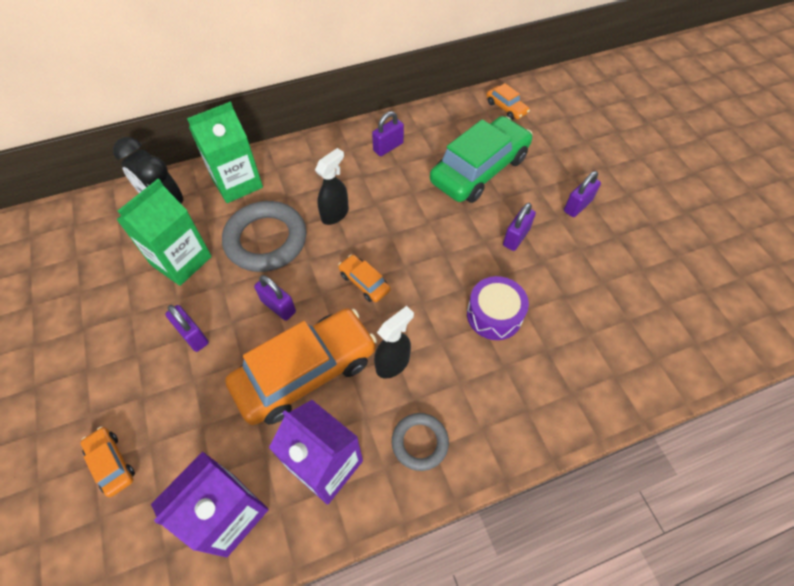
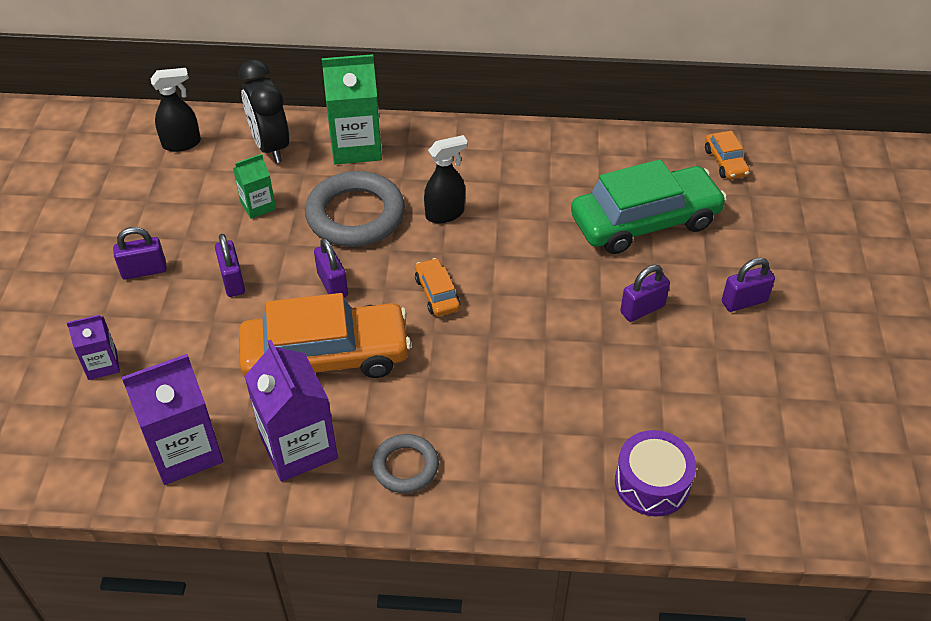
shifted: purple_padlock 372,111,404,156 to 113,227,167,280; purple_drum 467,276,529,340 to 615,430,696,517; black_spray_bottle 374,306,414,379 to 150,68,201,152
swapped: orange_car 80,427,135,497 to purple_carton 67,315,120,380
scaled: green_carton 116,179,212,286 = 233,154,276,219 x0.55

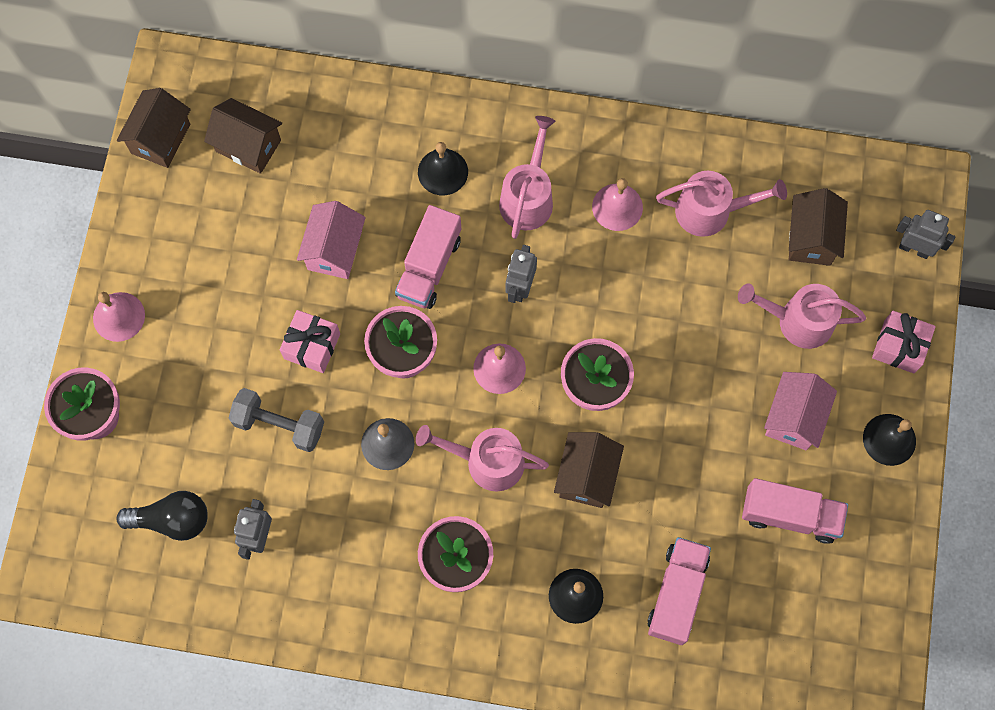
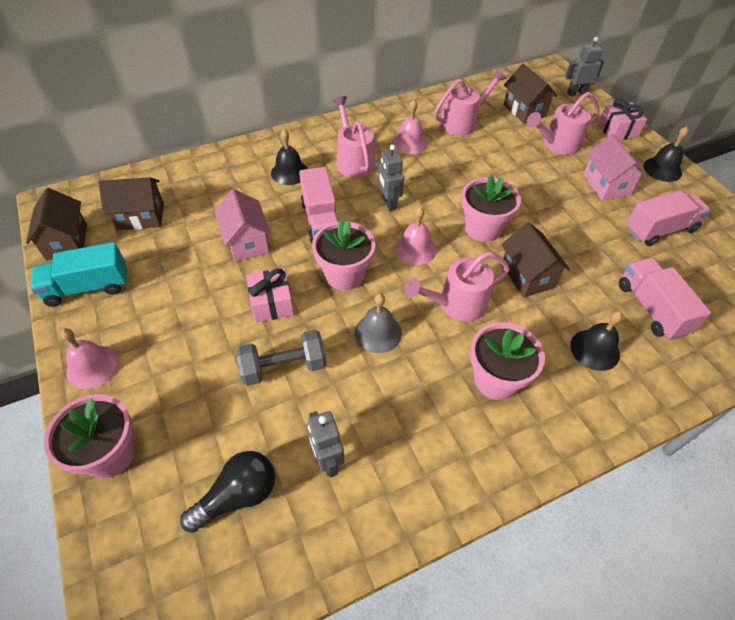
new: turquoise_truck 30,242,127,307

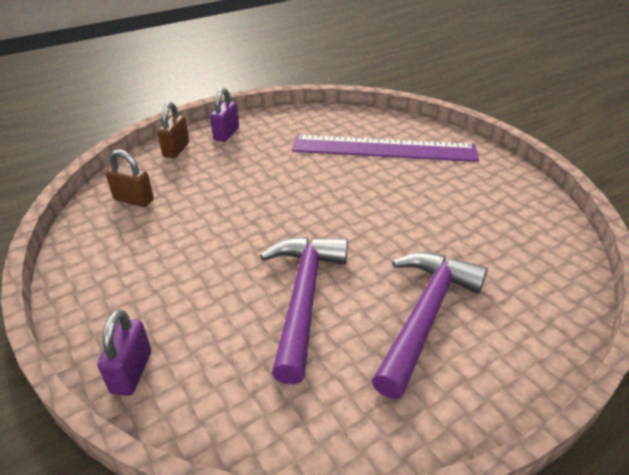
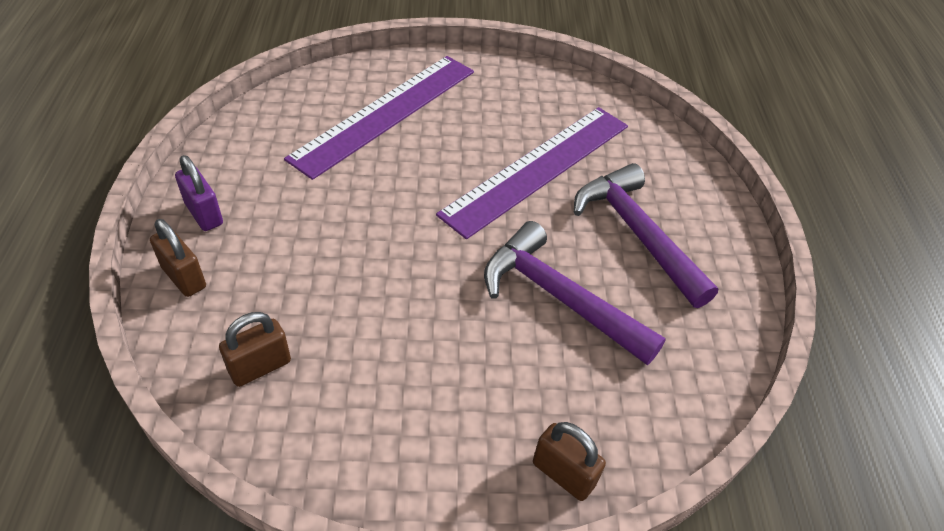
new: purple_ruler 436,107,628,239
repainted: purple_padlock 97,309,151,396 to brown_padlock 533,422,606,501

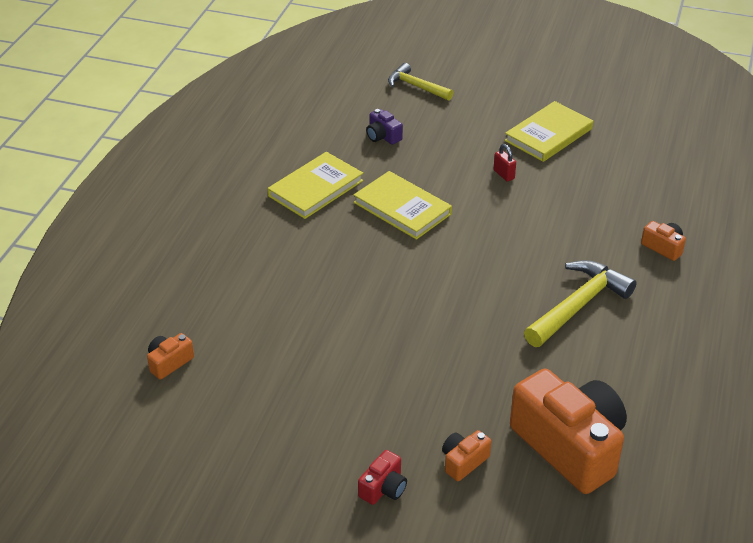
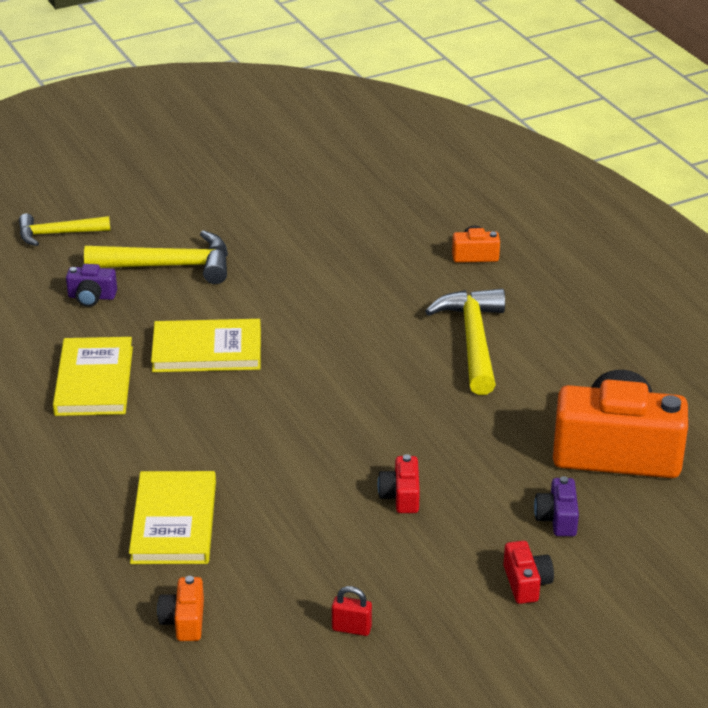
new: yellow_hammer 84,230,228,284; red_camera 378,454,420,513
shifted: yellow_book 504,101,593,162 to 129,471,216,564; red_padlock 493,144,516,182 to 332,586,372,636
repainted: orange_camera 442,430,491,481 to purple_camera 534,476,579,536

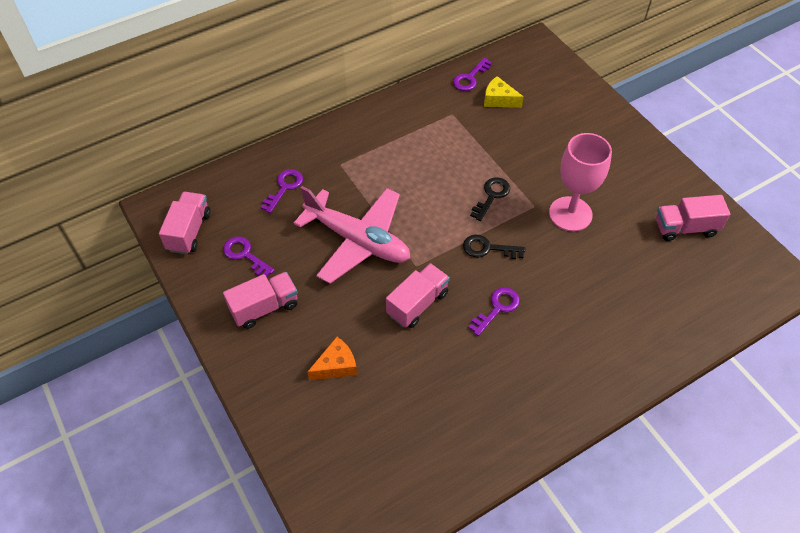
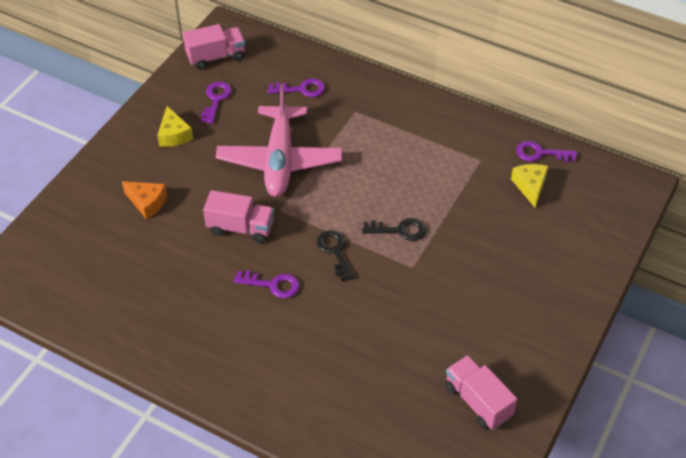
gone: pink_goblet 549,133,612,232
swapped: pink_truck 223,272,298,329 to yellow_cheese 157,106,193,147

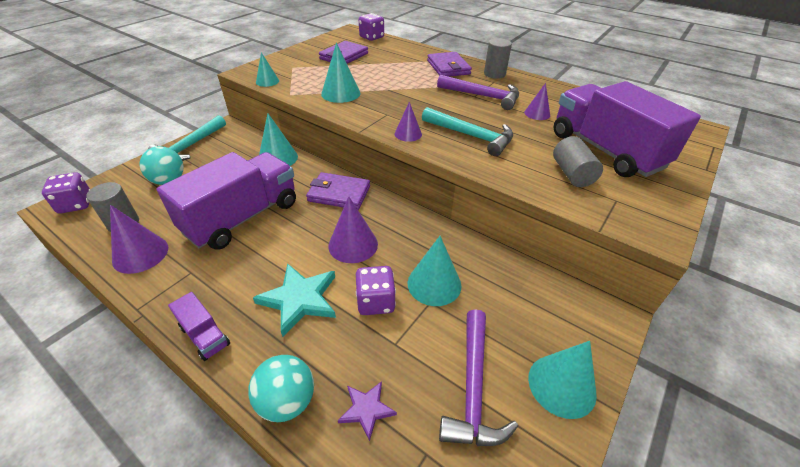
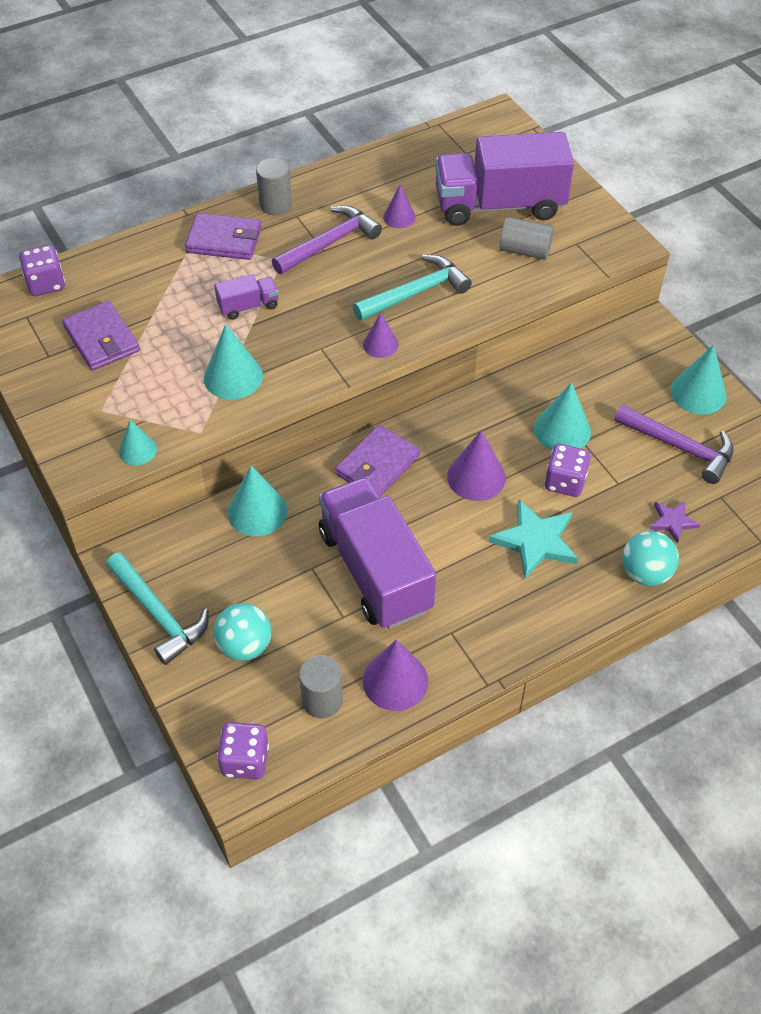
shifted: purple_truck 168,292,230,361 to 214,274,279,320

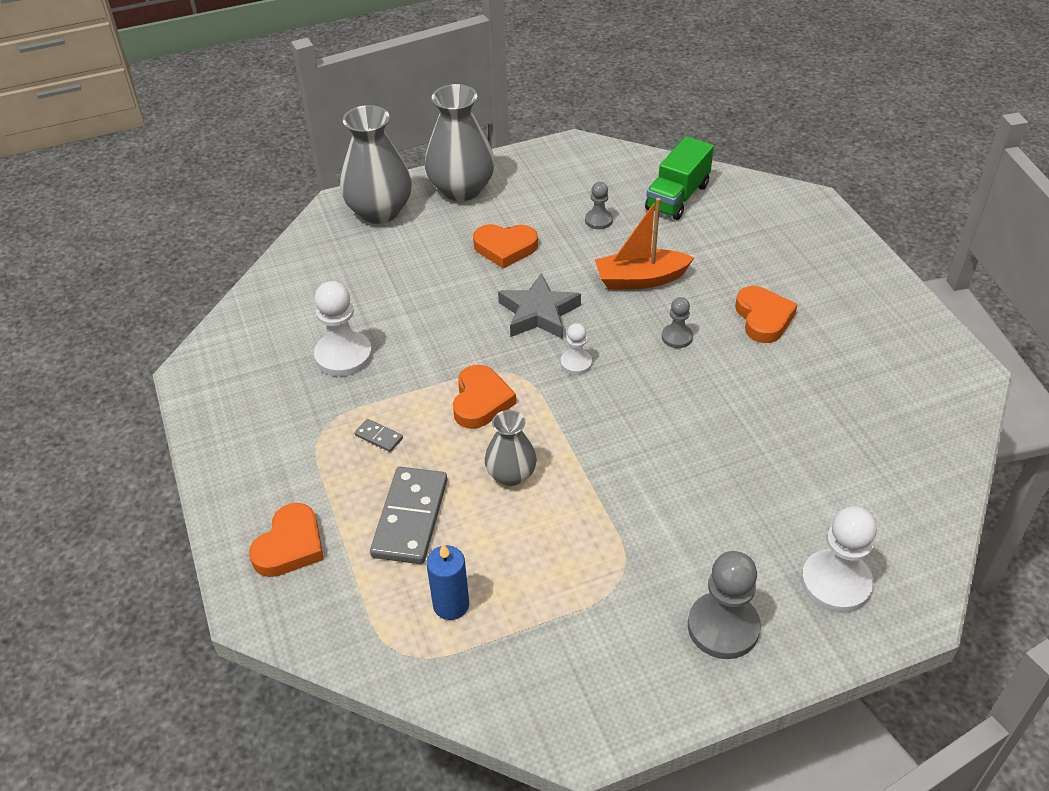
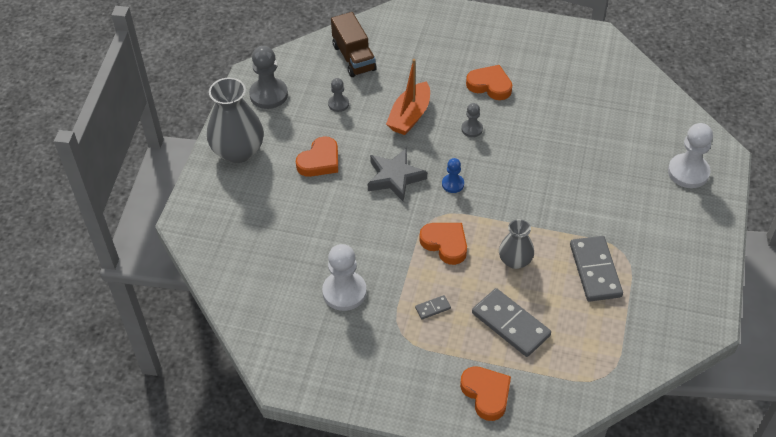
gone: grey_vase 340,105,412,224; blue_candle 426,544,469,620
new: grey_domino 570,236,623,302
shifted: grey_pawn 688,551,761,659 to 249,46,288,109
repainted: green_truck 645,136,714,220 to brown_truck 331,12,377,77; white_pawn 561,323,592,375 to blue_pawn 442,158,464,193

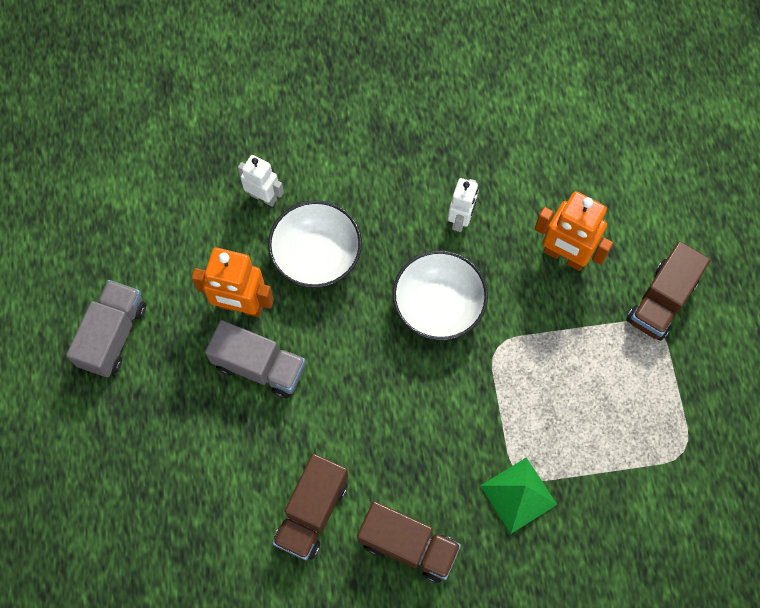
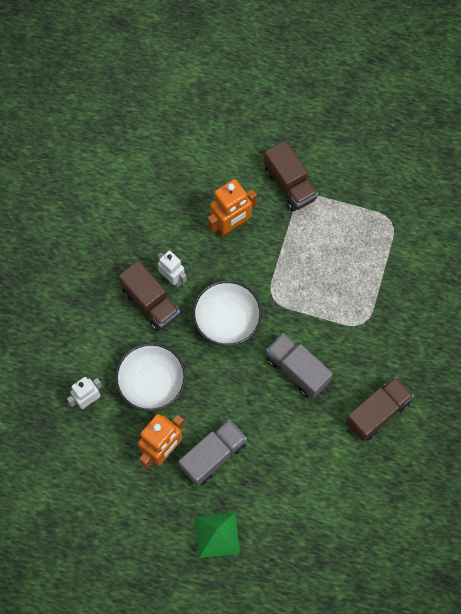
shifted: grey_truck 66,280,146,378 to 266,333,333,399; brown_truck 272,453,348,560 to 119,261,180,331; green_pyramid 481,457,558,534 to 195,512,240,558

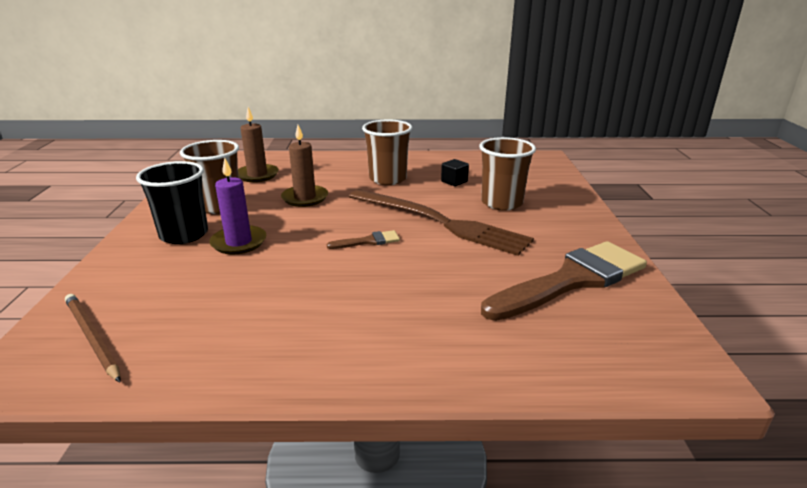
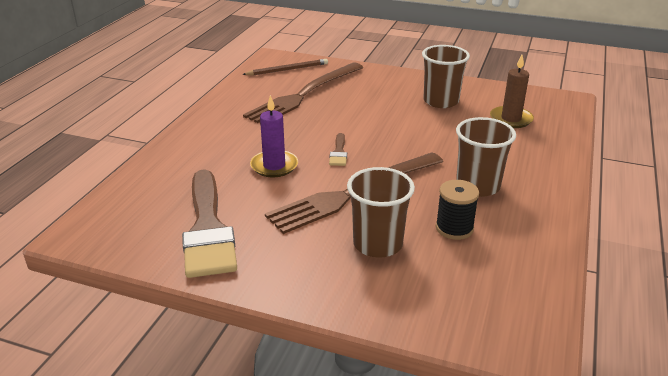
gone: brown_candle 281,125,328,207; black_cup 136,161,208,244
new: brown_fork 243,63,363,123
shifted: purple_candle 209,158,266,255 to 250,95,298,177
swapped: black_cube 441,159,469,186 to black_spool 436,180,479,240

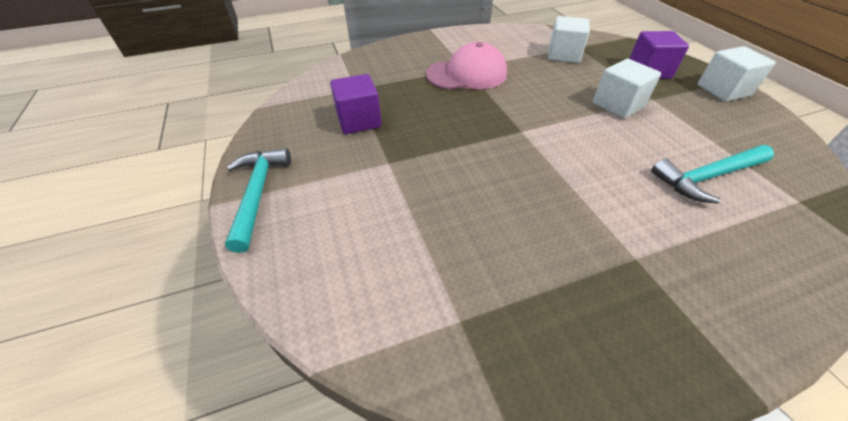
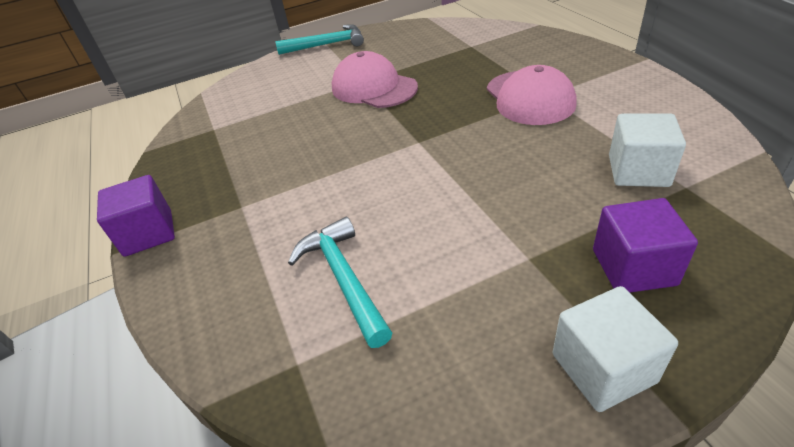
gone: white_cube 593,59,661,119
new: pink_cap 332,51,418,108
shifted: purple_cube 330,74,382,134 to 97,175,175,257

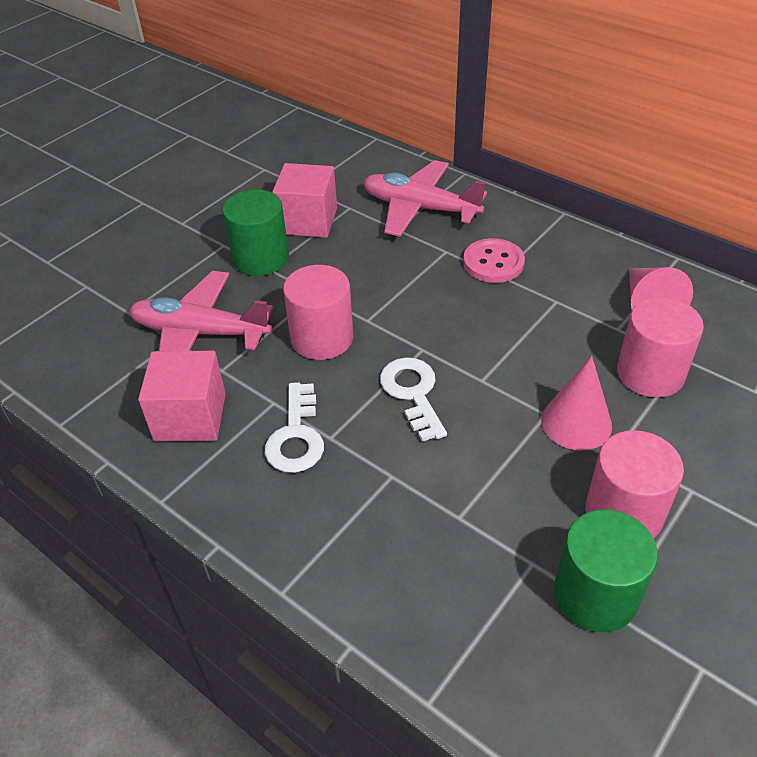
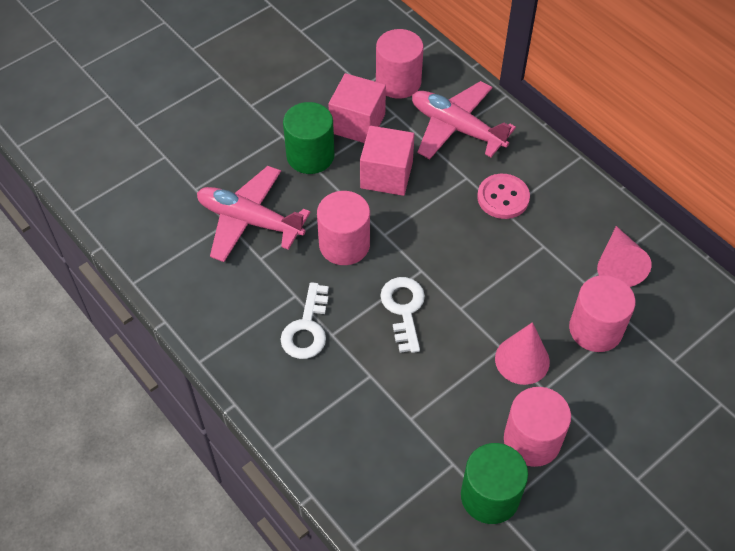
new: pink_cylinder 376,29,423,99
shifted: pink_cube 138,351,226,442 to 360,126,415,196

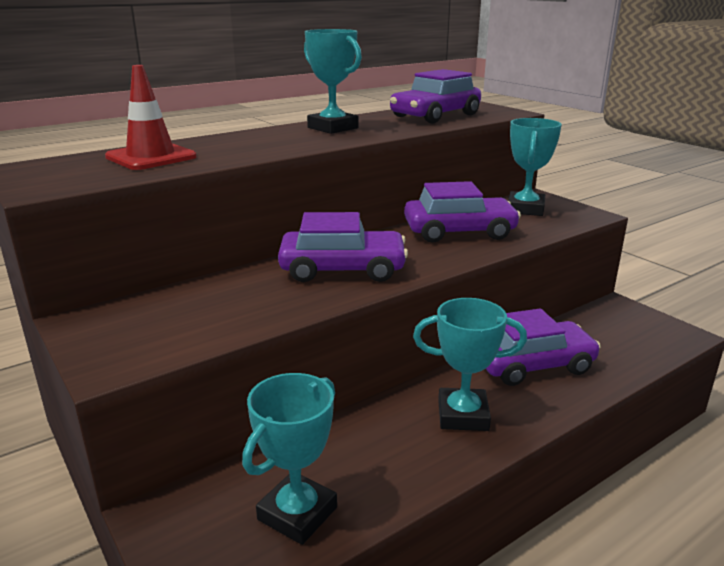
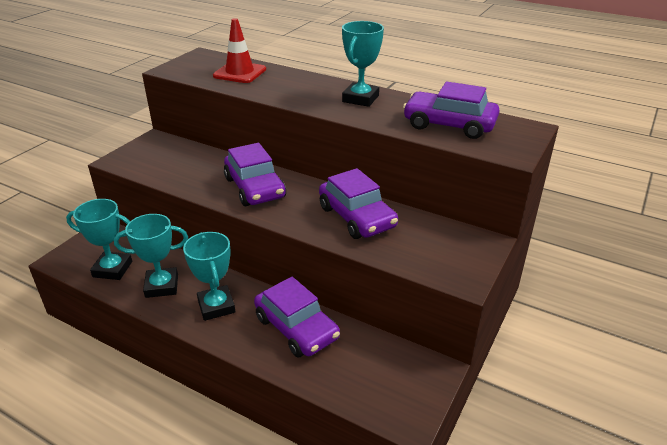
shifted: turquoise_trophy 508,118,562,216 to 114,214,188,298

